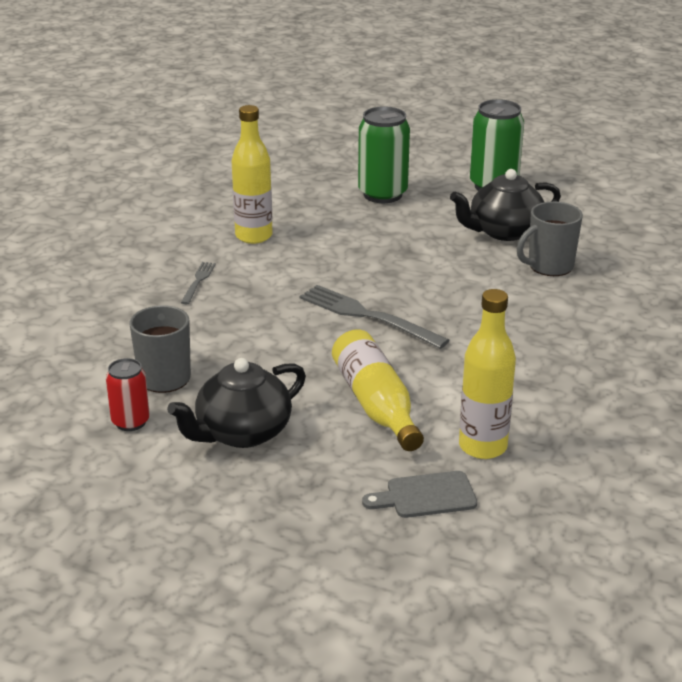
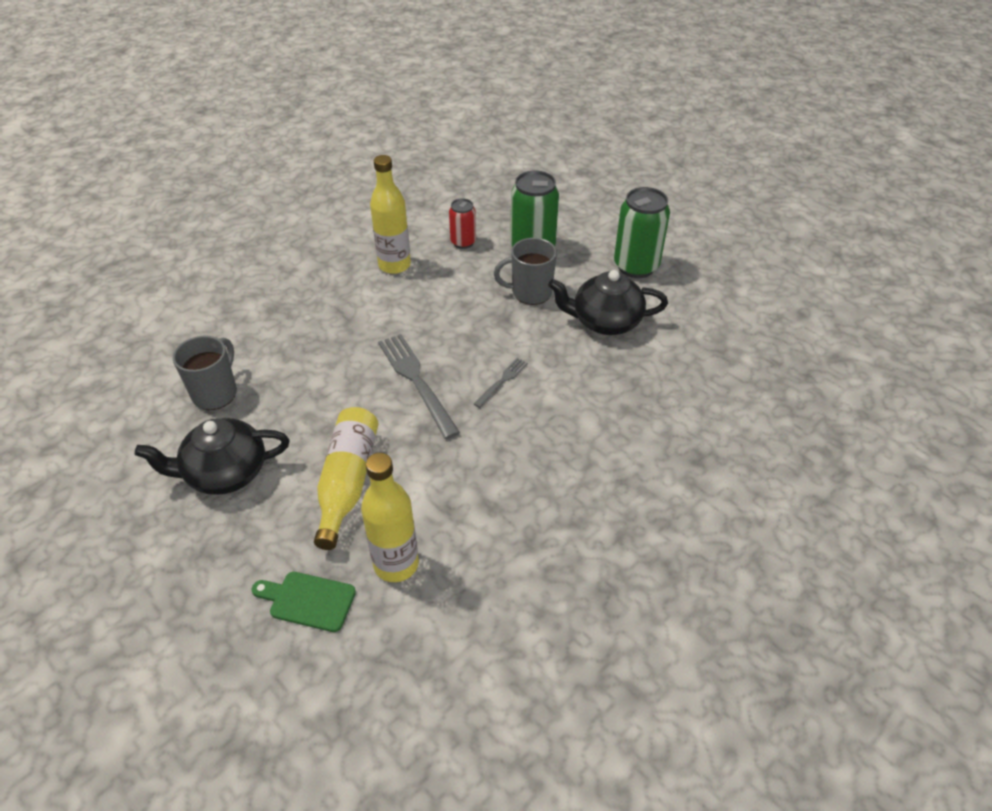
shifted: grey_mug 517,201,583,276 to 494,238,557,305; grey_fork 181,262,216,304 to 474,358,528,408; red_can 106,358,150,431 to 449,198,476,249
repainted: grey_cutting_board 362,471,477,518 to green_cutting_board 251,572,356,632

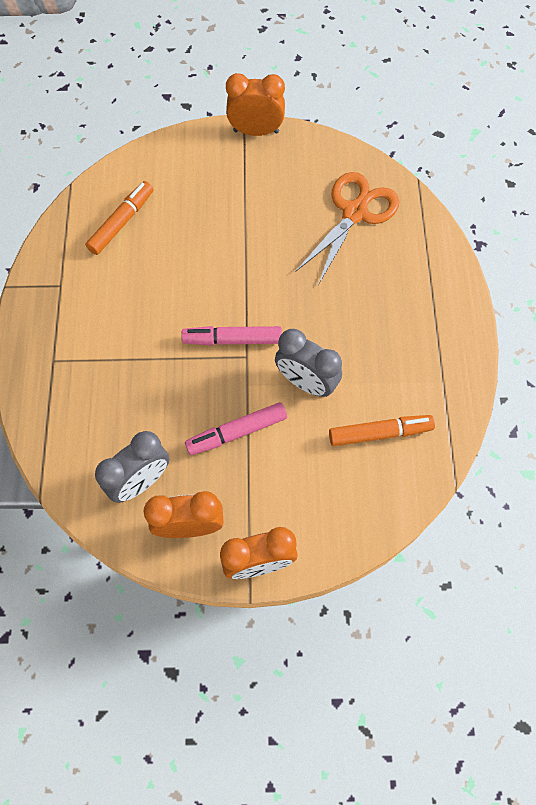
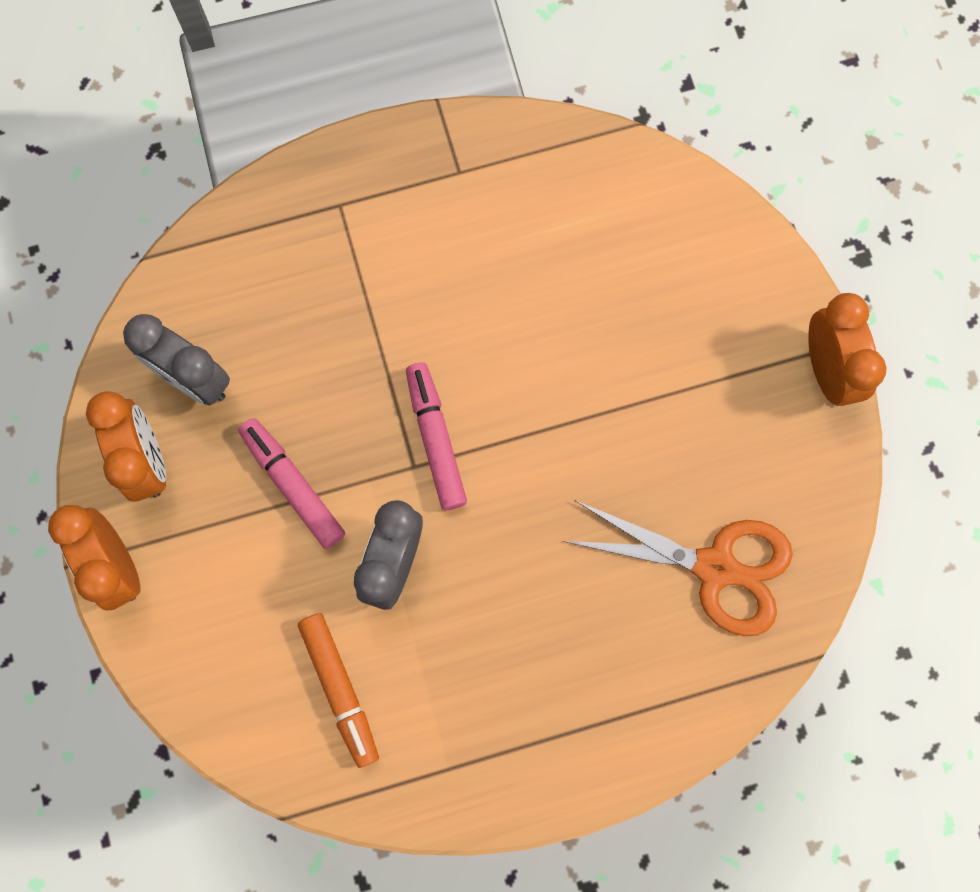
gone: orange_marker 85,181,153,255

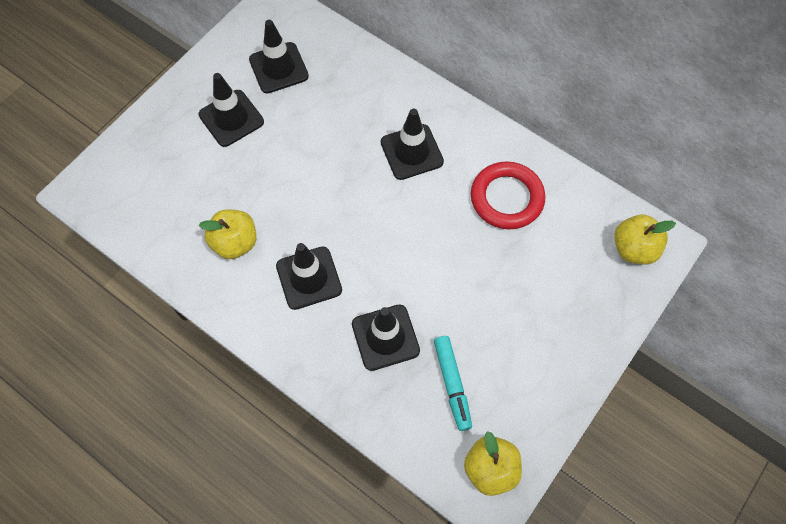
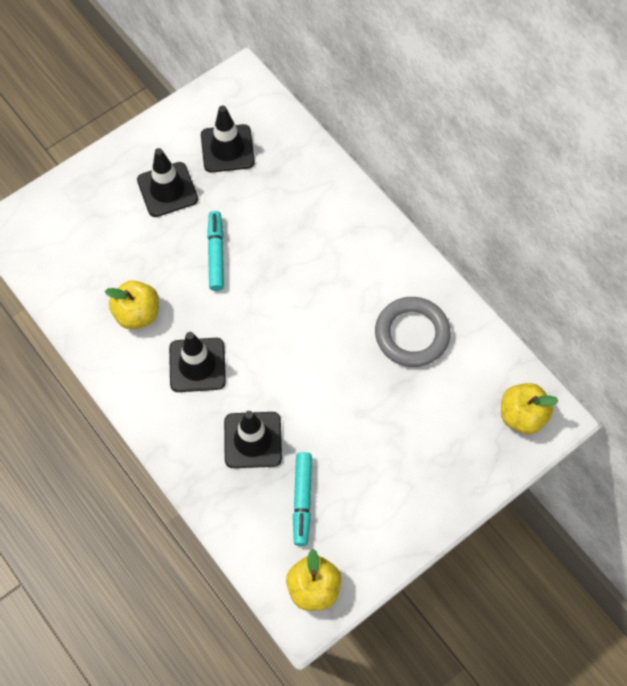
gone: black_traffic_cone 381,109,444,180
new: turquoise_marker 207,211,224,291
repainted: red_ring 471,161,545,230 to grey_ring 375,297,451,367

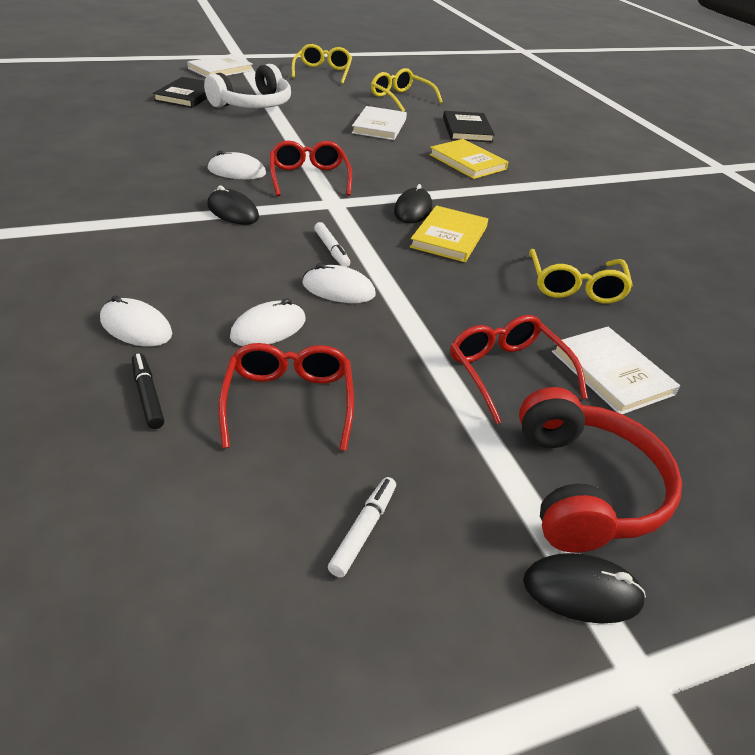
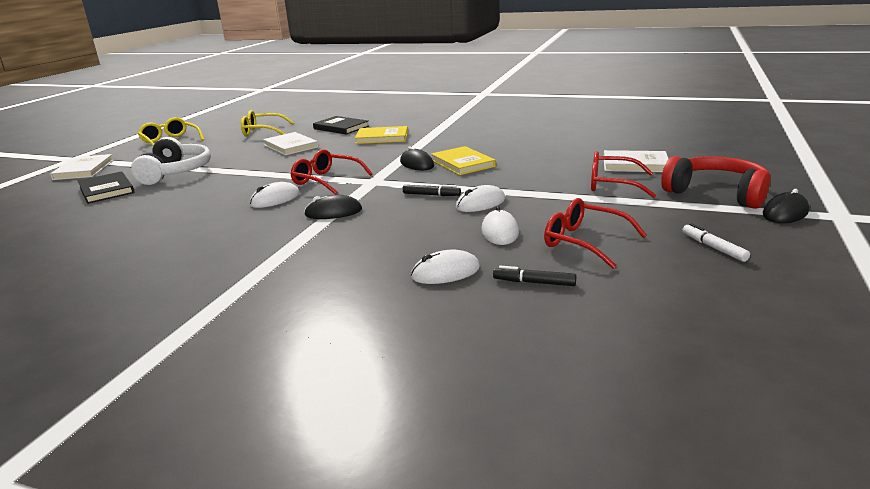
gone: yellow_glasses 529,249,633,303
repainted: white_marker 314,222,350,267 to black_marker 403,185,461,196

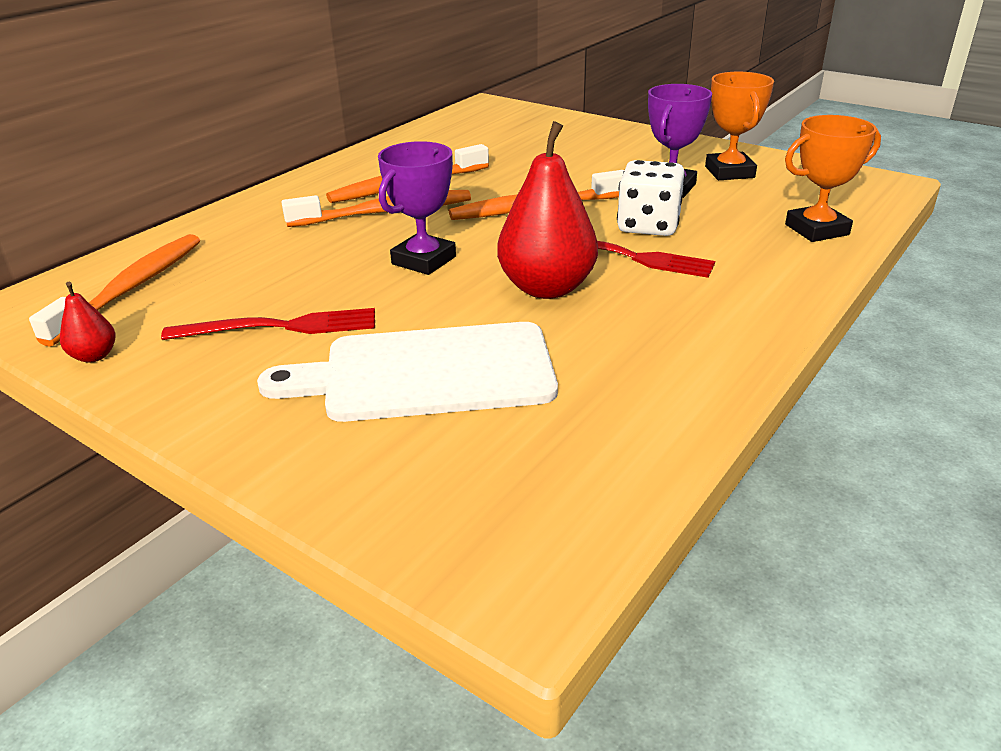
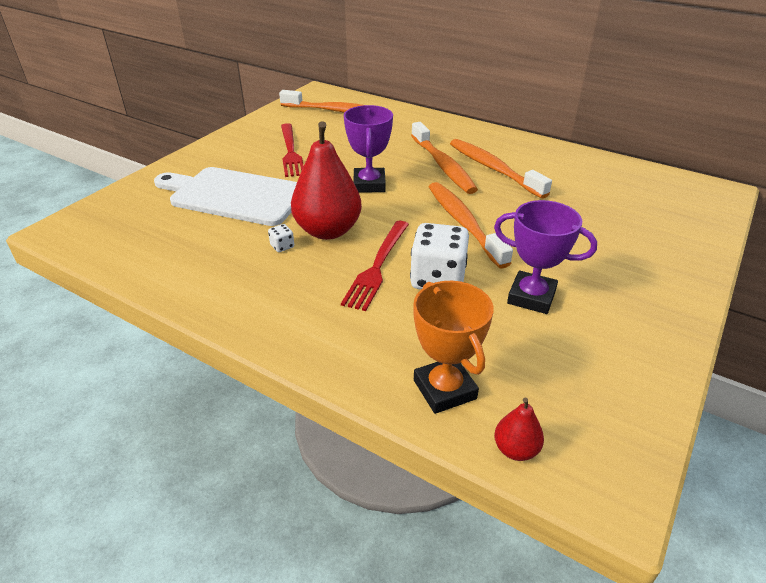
gone: orange_trophy 705,71,774,180
new: white_dice 268,224,294,252
shifted: red_pear 60,282,116,363 to 494,397,544,461
rotated: purple_trophy 378,141,456,275 = 344,105,393,193 60 degrees clockwise; white_cutting_board 257,322,558,422 = 154,167,297,226 60 degrees counterclockwise

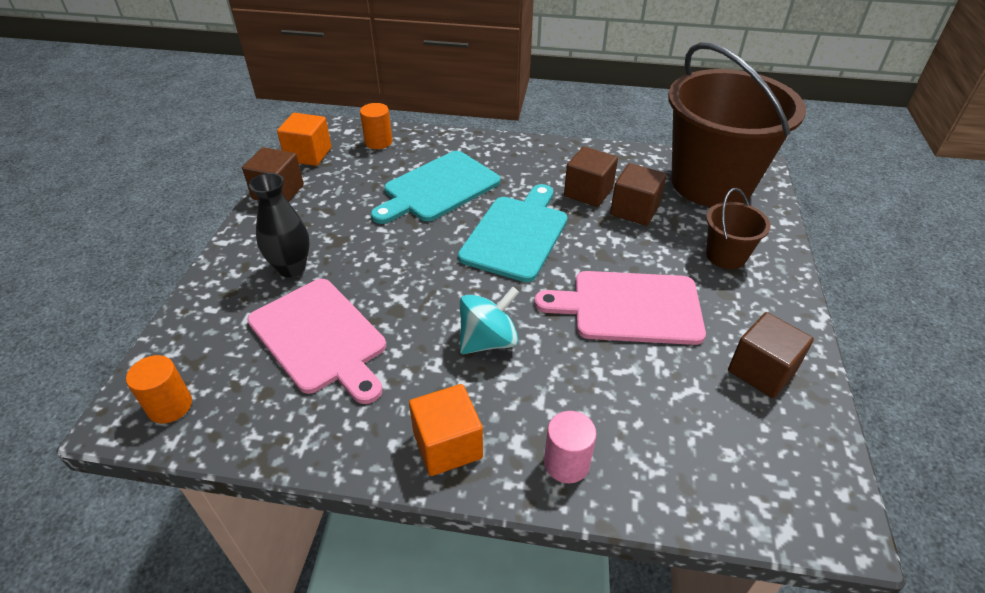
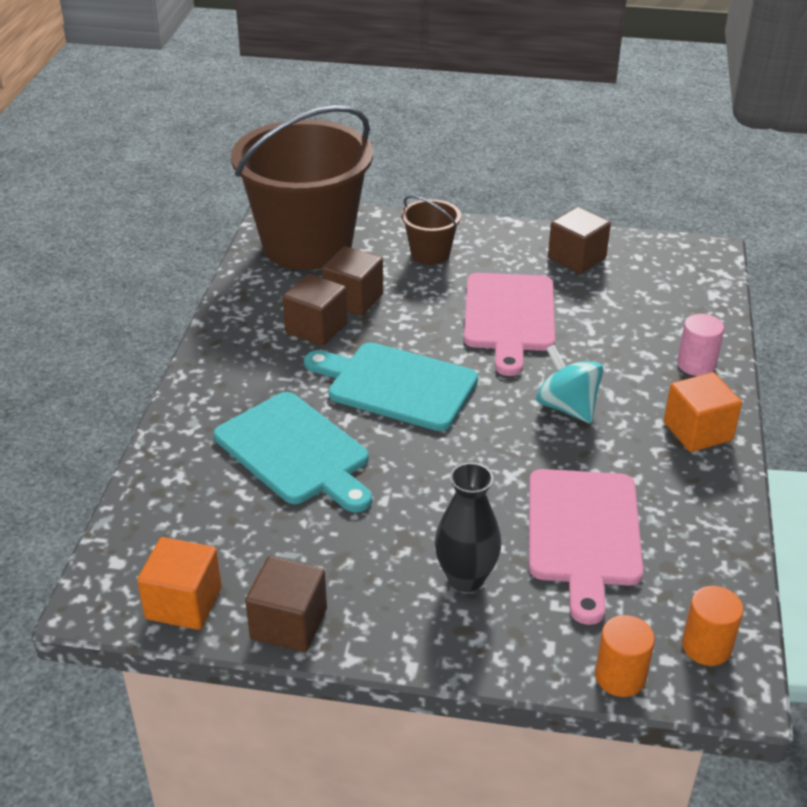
shifted: orange_cylinder 360,103,393,149 to 595,615,655,697
rotated: pink_cutting_board 247,279,386,404 = 529,469,643,625 135 degrees clockwise

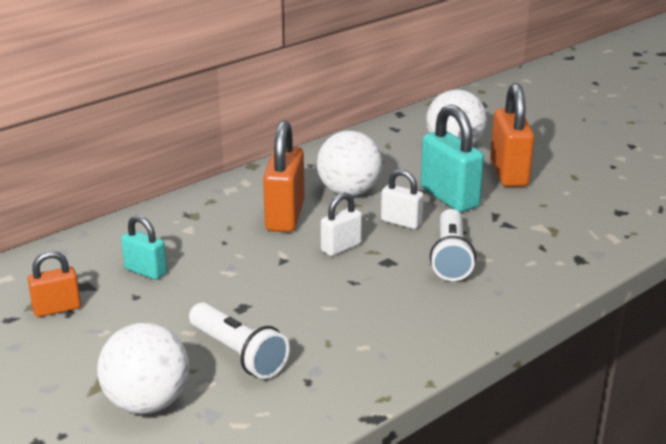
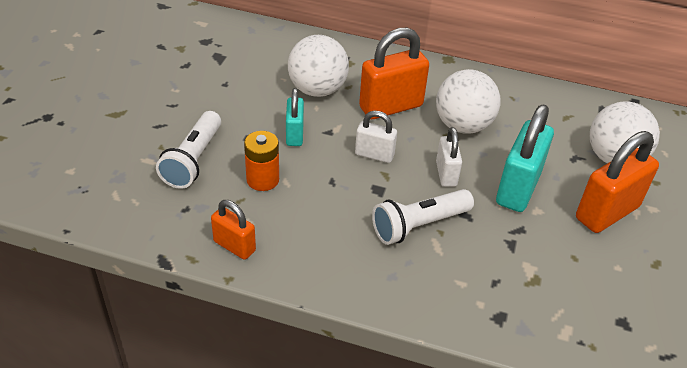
new: orange_battery 244,131,279,191
shifted: turquoise_padlock 121,215,167,280 to 286,88,304,146; orange_padlock 27,251,81,317 to 211,200,256,260; white_ball 97,323,189,414 to 288,35,349,97

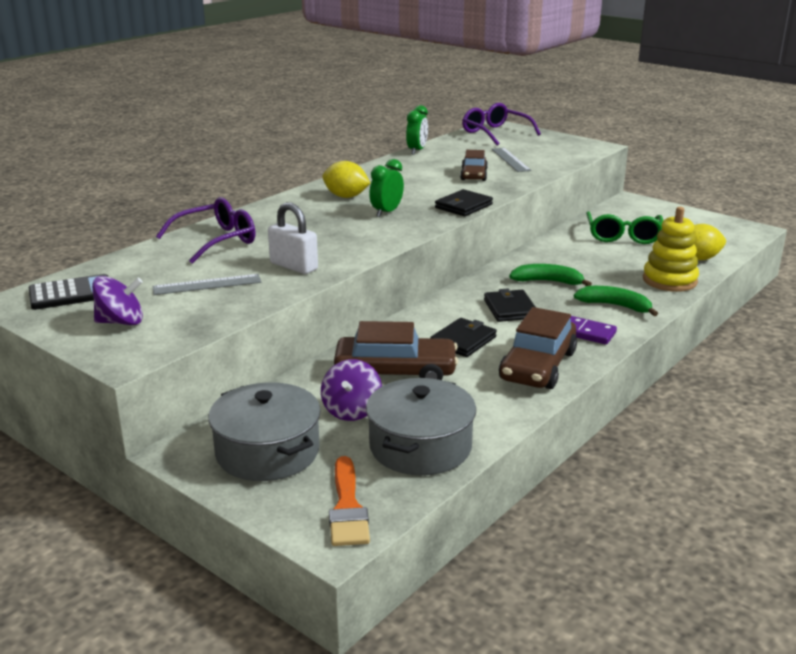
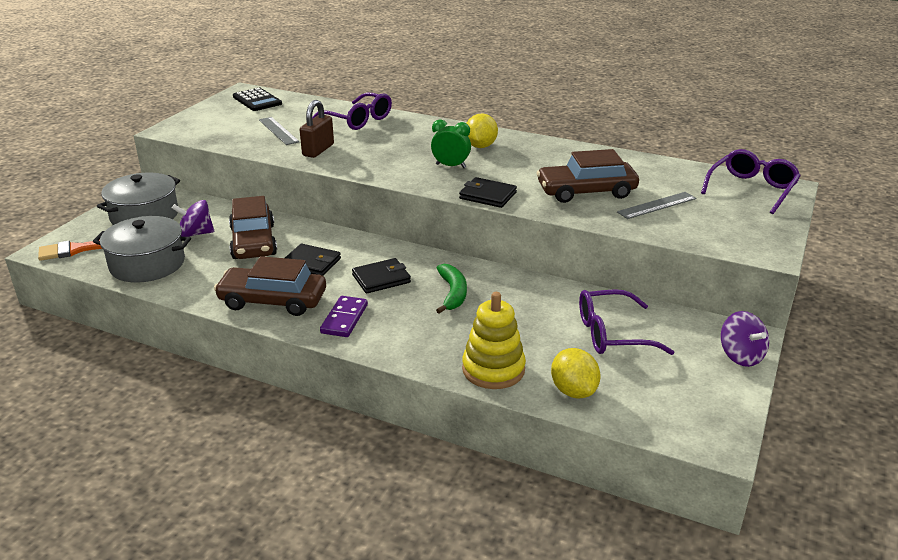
gone: green_clock 406,105,428,155; green_banana 574,286,658,316
shifted: purple_spinning_top 92,276,143,325 to 721,311,769,367
repainted: white_padlock 268,202,318,274 to brown_padlock 300,100,334,158; green_glasses 586,211,663,244 to purple_glasses 579,289,674,355
scaled: brown_car 460,150,488,181 = 537,149,639,203 x1.63

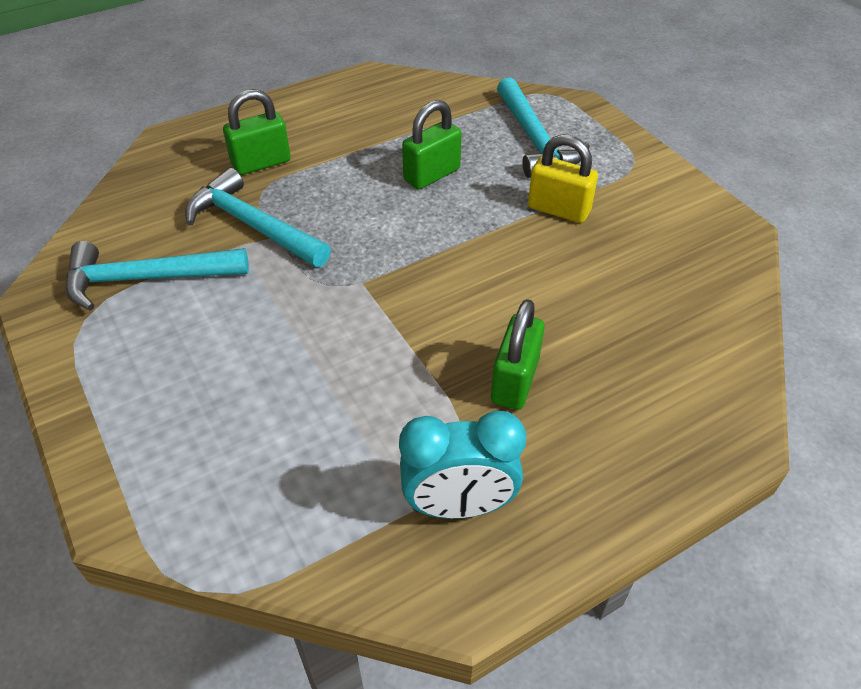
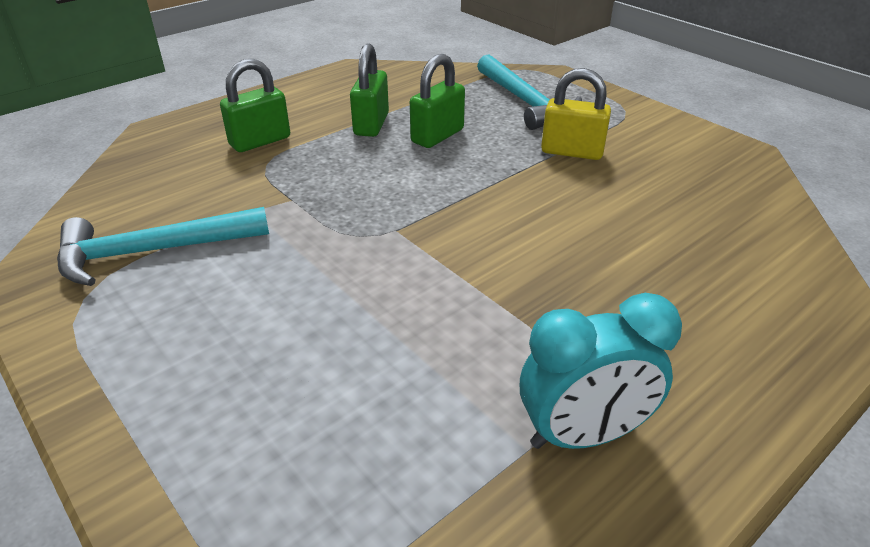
gone: turquoise_hammer 185,168,331,267
shifted: green_padlock 491,299,545,410 to 350,43,389,137

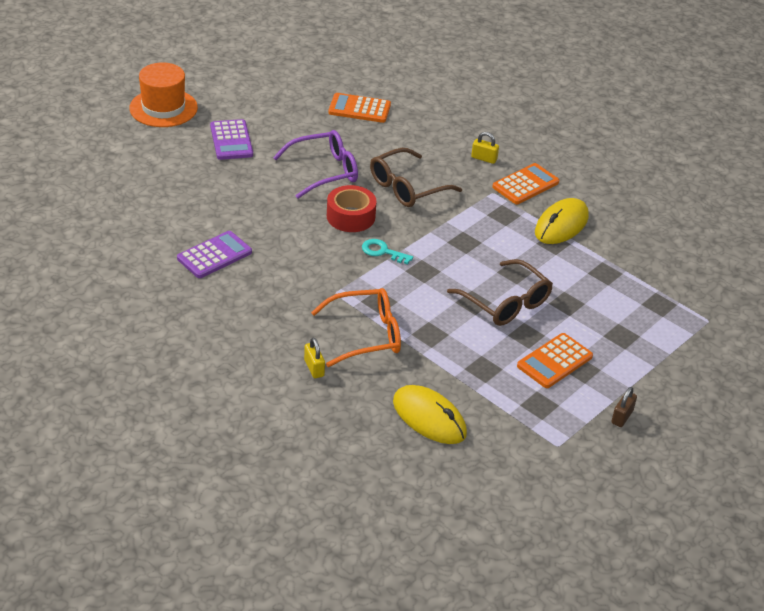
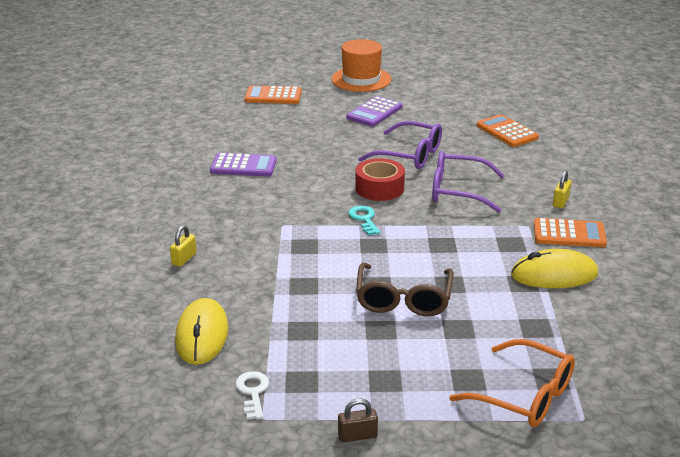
new: white_key 235,371,269,420
shifted: orange_glasses 311,288,401,367 to 449,339,575,427; orange_calculator 517,333,593,388 to 244,85,302,104
repainted: brown_glasses 370,148,462,207 to purple_glasses 432,151,505,213
rotated: yellow_padlock 471,132,499,164 = 553,170,572,208 45 degrees clockwise

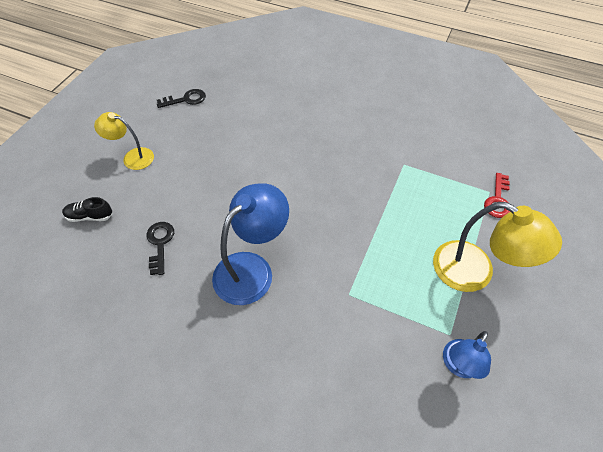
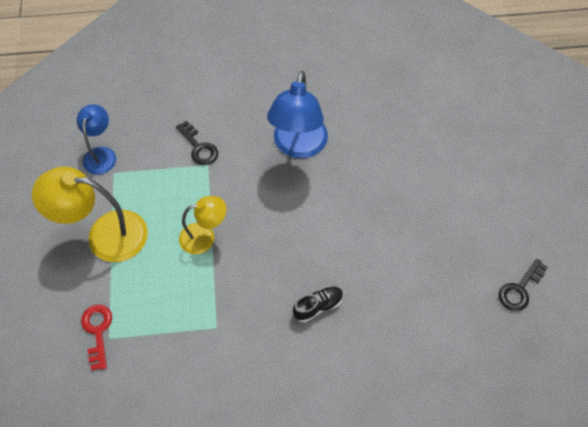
shifted: yellow_lamp 94,112,154,170 to 179,196,227,254; black_shoe 62,197,113,222 to 293,286,343,322; black_key 147,222,174,275 to 176,121,218,165

